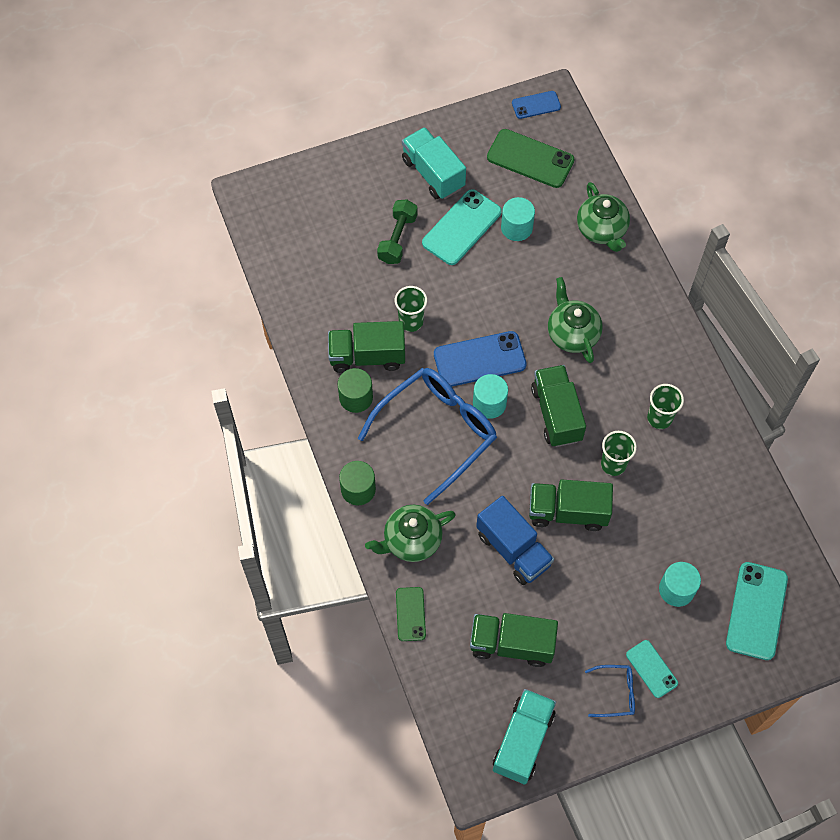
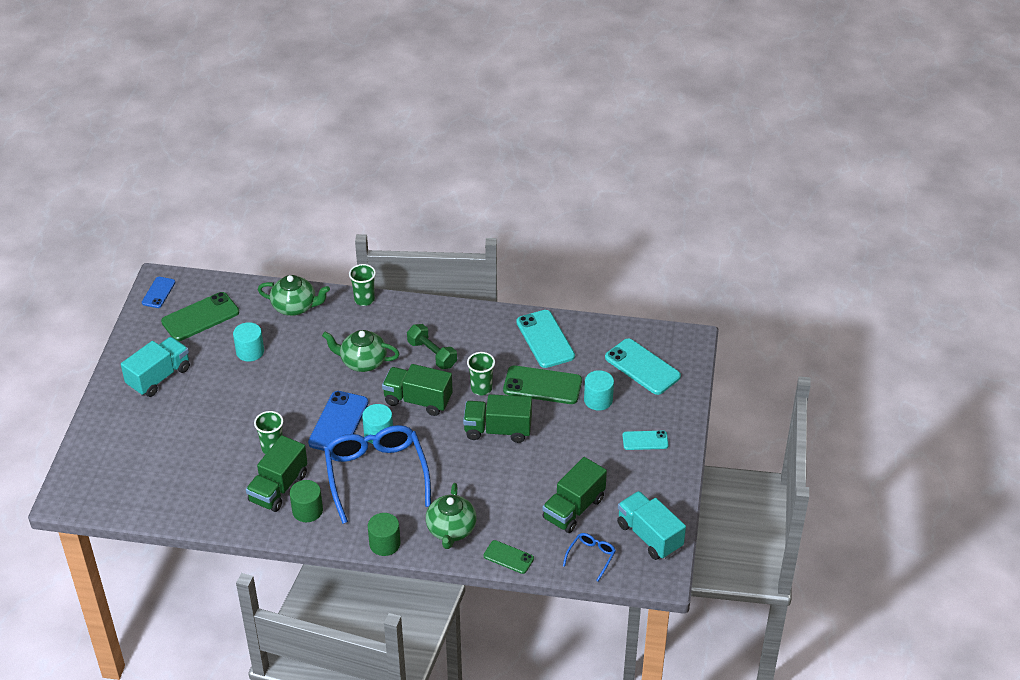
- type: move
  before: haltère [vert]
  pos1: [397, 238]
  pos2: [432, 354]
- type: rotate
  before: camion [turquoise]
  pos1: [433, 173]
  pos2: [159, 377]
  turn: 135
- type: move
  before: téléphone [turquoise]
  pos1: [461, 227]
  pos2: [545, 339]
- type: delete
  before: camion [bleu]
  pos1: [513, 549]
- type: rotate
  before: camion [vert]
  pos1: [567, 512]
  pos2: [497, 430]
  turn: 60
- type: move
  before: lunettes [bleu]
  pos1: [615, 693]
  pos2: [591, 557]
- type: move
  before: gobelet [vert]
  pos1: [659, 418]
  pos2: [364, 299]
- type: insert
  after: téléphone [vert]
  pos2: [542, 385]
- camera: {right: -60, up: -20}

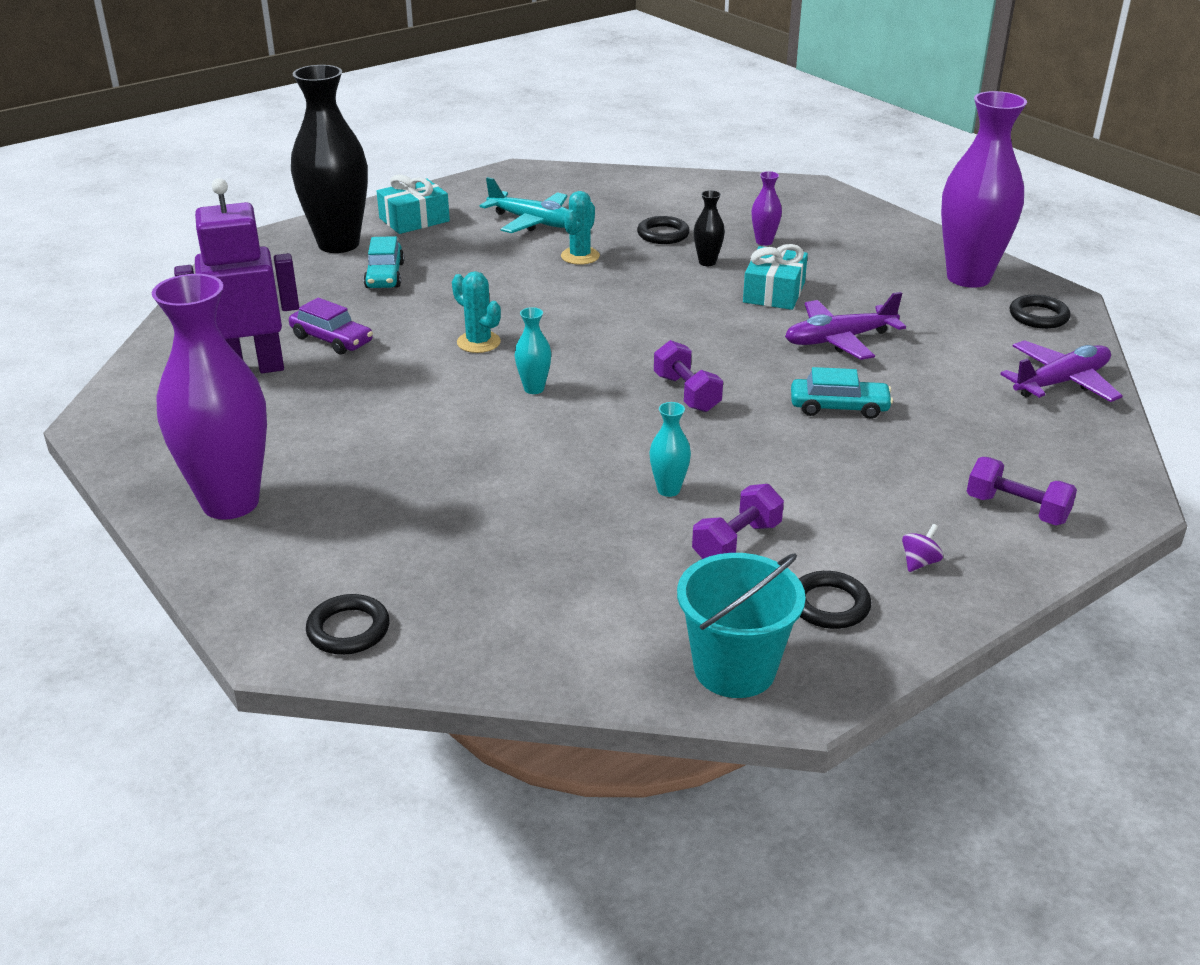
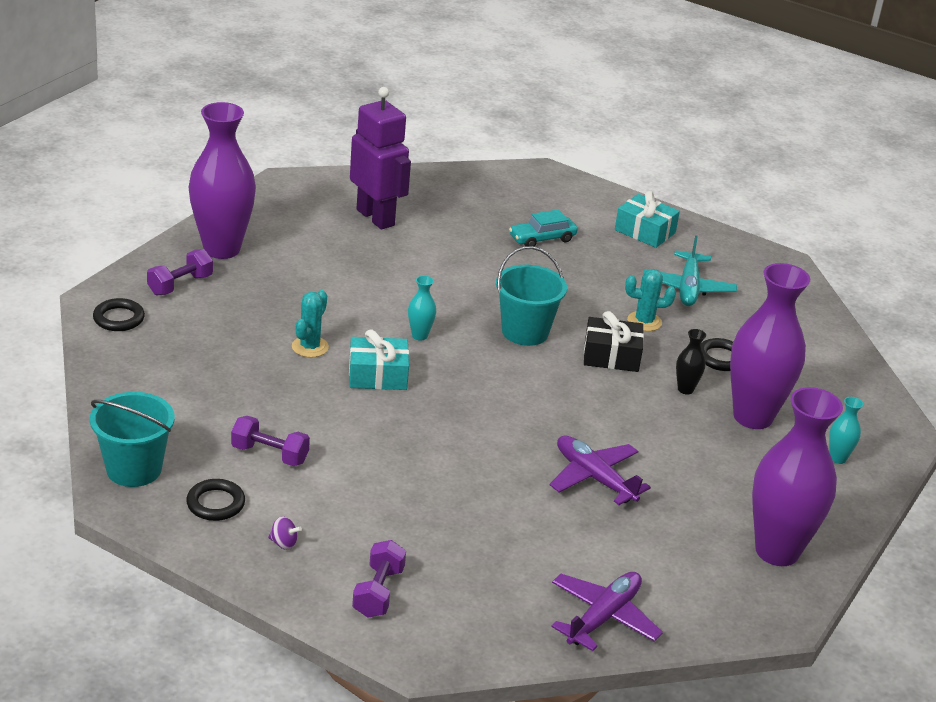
- type: delete
  before: voiture [violet]
  pos1: [332, 339]
- type: delete
  before: vase [noir]
  pos1: [338, 244]
- type: move
  before: cactus [turquoise]
  pos1: [478, 342]
  pos2: [310, 347]
- type: move
  before: vase [turquoise]
  pos1: [668, 490]
  pos2: [837, 458]
- type: move
  before: haltère [violet]
  pos1: [687, 393]
  pos2: [180, 285]
- type: move
  before: cadeau [turquoise]
  pos1: [774, 292]
  pos2: [378, 375]
- type: resize
  before: vase [violet]
  pos1: [764, 242]
  pos2: [753, 417]
  scale: 2.44
- type: delete
  before: voiture [turquoise]
  pos1: [839, 407]
- type: rotate
  before: avion [violet]
  pos1: [1061, 382]
  pos2: [603, 617]
  turn: -90
- type: delete
  before: anneau [noir]
  pos1: [1038, 316]
- type: insert
  after: seau [turquoise]
  pos2: [525, 332]
- type: insert
  after: cadeau [noir]
  pos2: [611, 356]
- camera: {right: 65, up: 0}

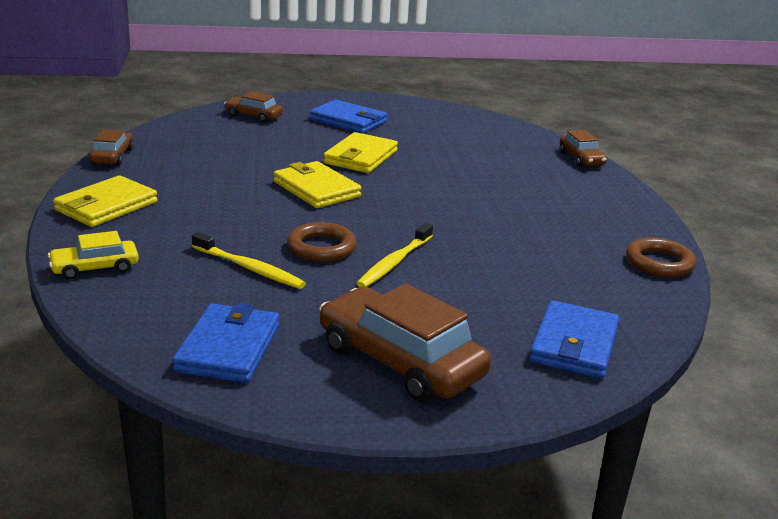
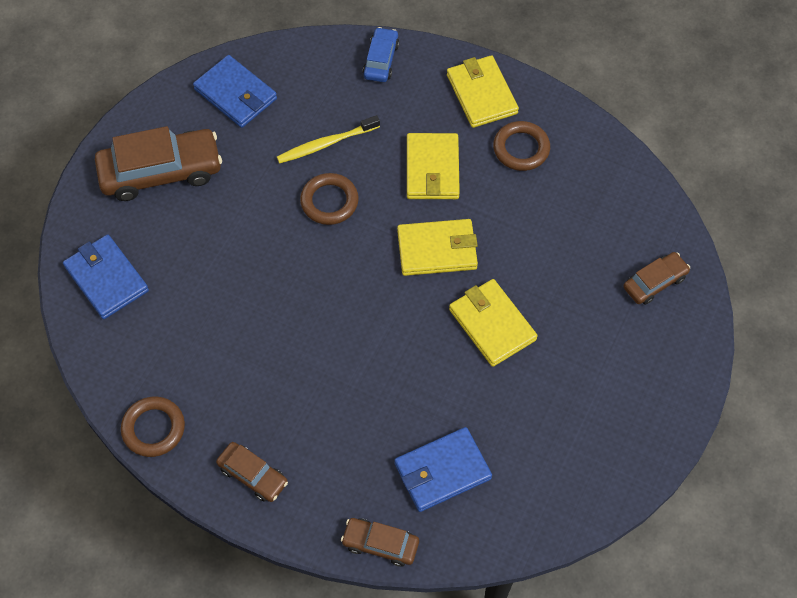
- type: recolor
  before: voiture [jaune]
  after: voiture [bleu]
  pos1: [95, 268]
  pos2: [381, 60]
- type: move
  before: voiture [marron]
  pos1: [113, 156]
  pos2: [253, 475]
- type: move
  before: portefeuille [bleu]
  pos1: [348, 121]
  pos2: [442, 471]
- type: delete
  before: brosse à dents [jaune]
  pos1: [394, 262]
- type: insert
  after: portefeuille [jaune]
  pos2: [432, 169]
- type: insert
  after: anneau [marron]
  pos2: [521, 149]
- camera: {right: 125, up: 35}

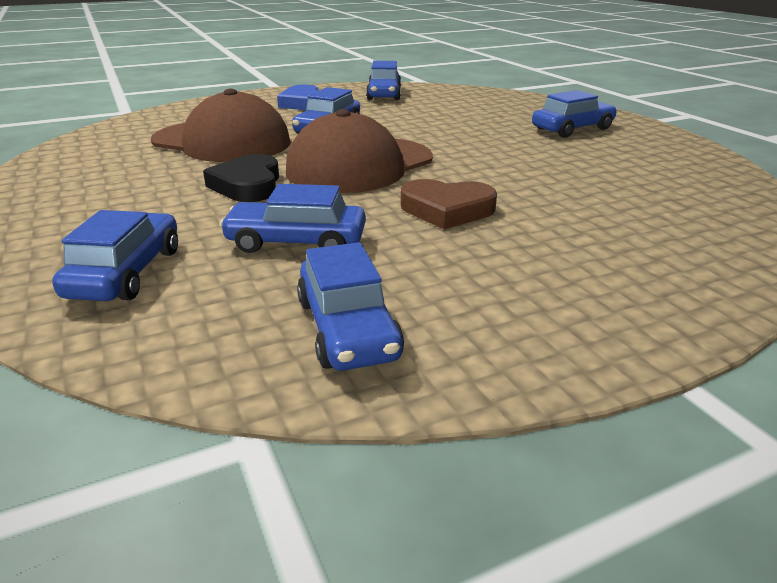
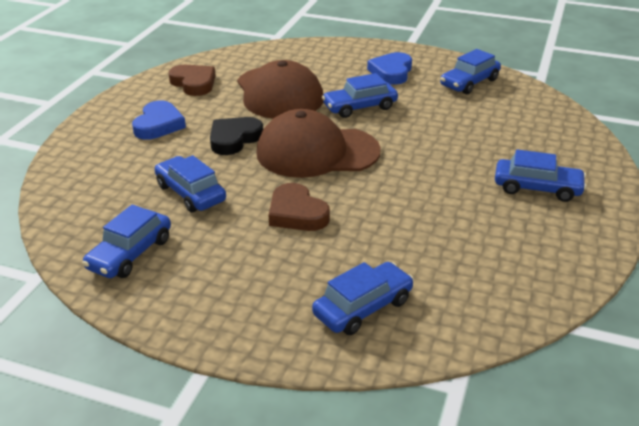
- type: move
  before: voiture [bleu]
  pos1: [126, 273]
  pos2: [363, 307]
- type: insert
  after: cœur [bleu]
  pos2: [158, 125]
- type: insert
  after: cœur [marron]
  pos2: [194, 83]
- camera: {right: 45, up: 5}

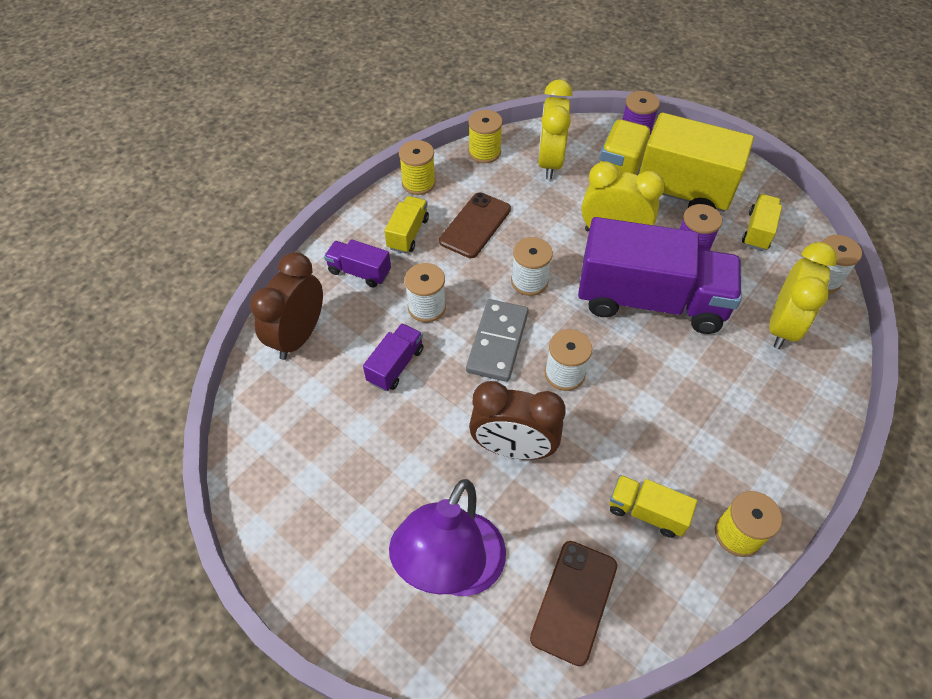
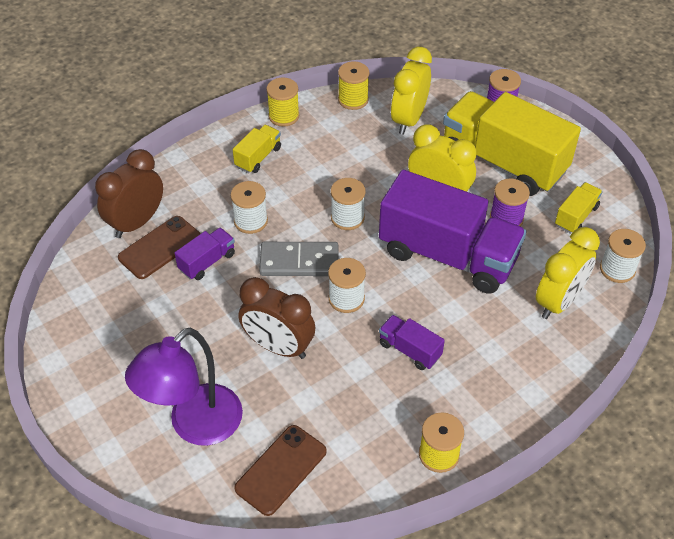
- type: move
  before: camion [violet]
  pos1: [359, 272]
  pos2: [409, 350]
- type: move
  before: téléphone [marron]
  pos1: [475, 225]
  pos2: [160, 247]
- type: rotate
  before: domino [gris]
  pos1: [497, 342]
  pos2: [299, 261]
  turn: 60
- type: delete
  before: camion [jaune]
  pos1: [646, 512]
- camera: {right: 15, up: -5}

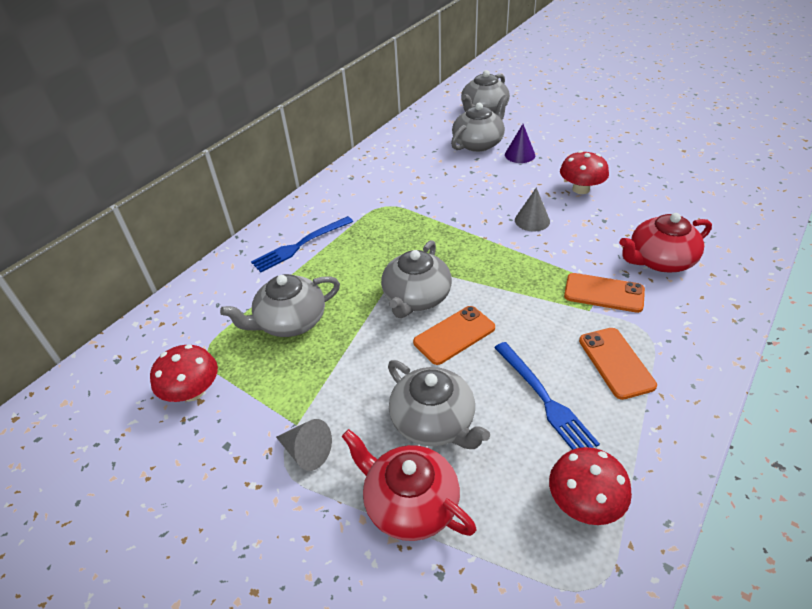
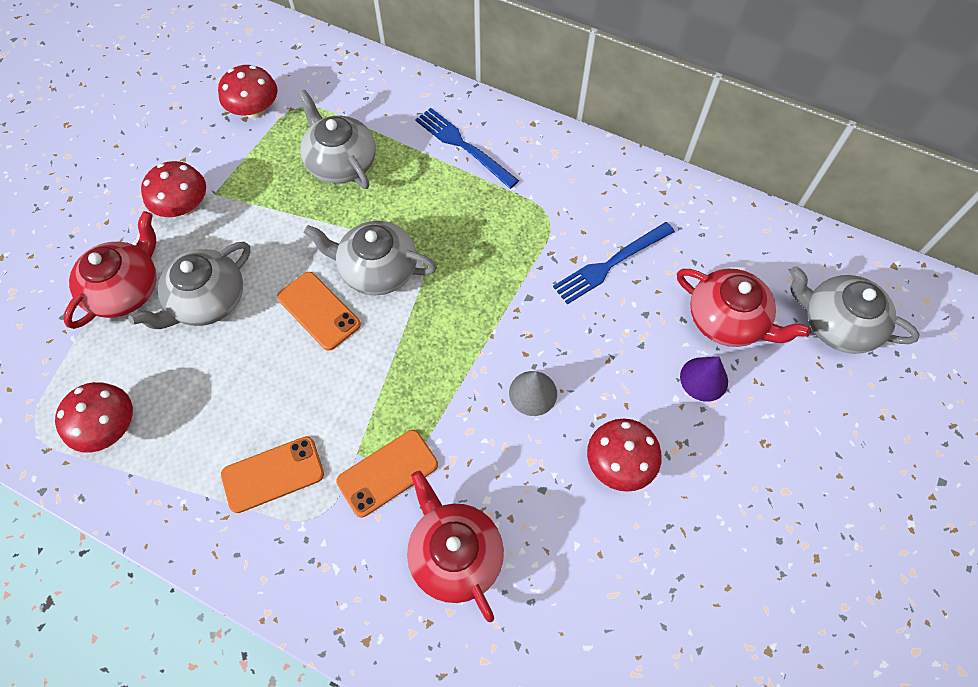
- type: replace
  before: cône [gris]
  after: champignon [rouge]
  pos1: [306, 452]
  pos2: [184, 207]
- type: recolor
  before: théière [gris]
  after: théière [rouge]
  pos1: [478, 143]
  pos2: [727, 320]
- type: move
  before: fourchette [bleu]
  pos1: [544, 399]
  pos2: [611, 264]
- type: rotate
  before: téléphone [orange]
  pos1: [604, 293]
  pos2: [387, 473]
  turn: 45
- camera: {right: 80, up: 20}

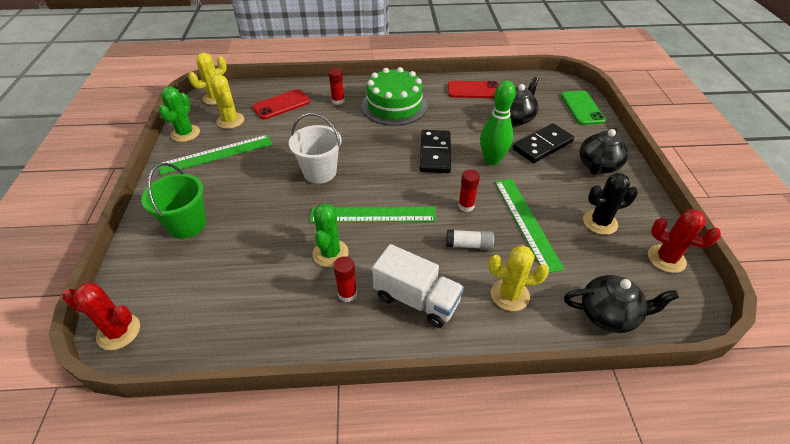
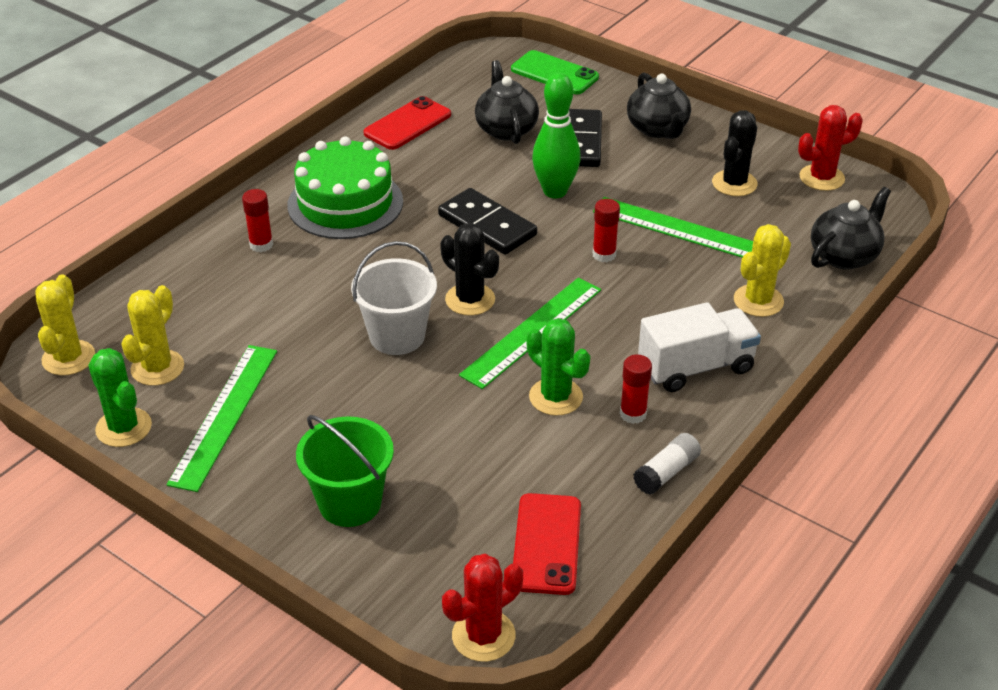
- type: rotate
  before: cactus [jaune]
  pos1: [230, 121]
  pos2: [157, 368]
  turn: -75
- type: move
  before: téléphone [rouge]
  pos1: [281, 104]
  pos2: [546, 544]
- type: move
  before: bâton de colle [blanc]
  pos1: [469, 245]
  pos2: [666, 472]
- type: insert
  after: cactus [noir]
  pos2: [470, 300]
- camera: {right: -50, up: -5}

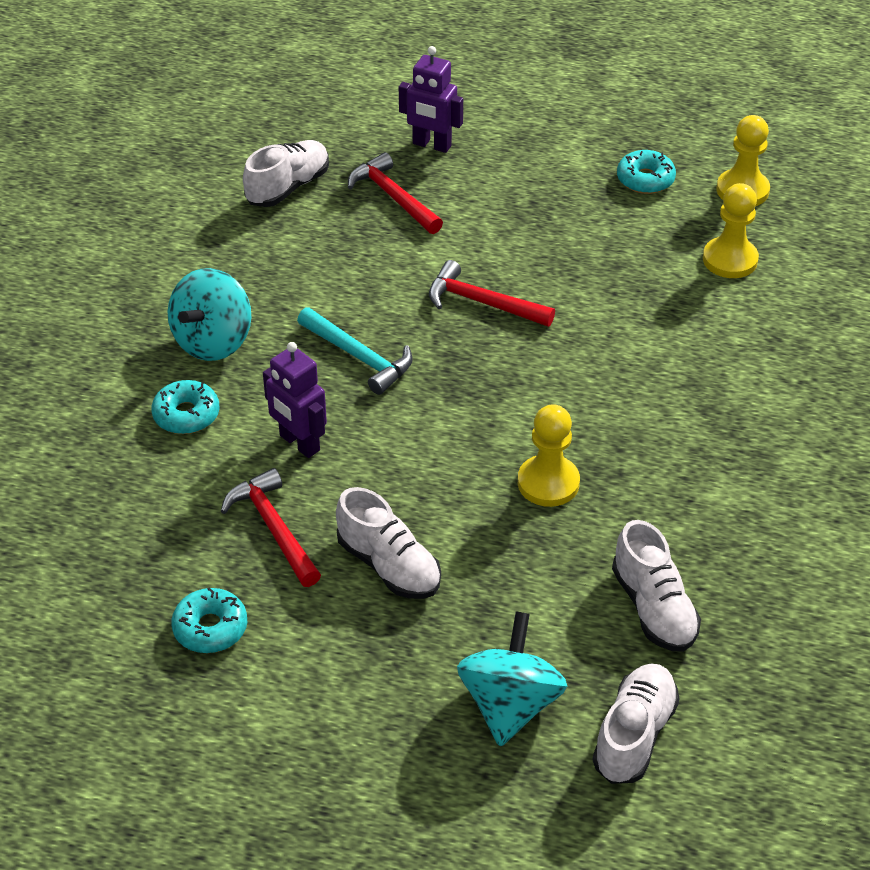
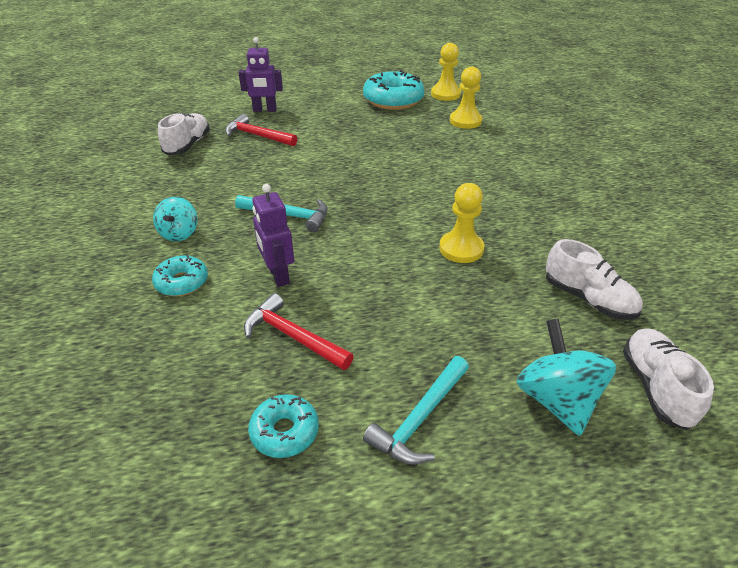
- type: resize
  before: toupie [turquoise]
  pos1: [213, 341]
  pos2: [179, 233]
  scale: 0.64
- type: rotate
  before: robot [violet]
  pos1: [299, 443]
  pos2: [278, 275]
  turn: 45
- type: delete
  before: chaussure [blanc]
  pos1: [389, 565]
- type: delete
  before: marteau [rouge]
  pos1: [482, 303]
- type: resize
  before: beignet [turquoise]
  pos1: [645, 179]
  pos2: [393, 100]
  scale: 1.8
- type: insert
  after: marteau [turquoise]
  pos2: [420, 419]
- camera: {right: -25, up: -5}

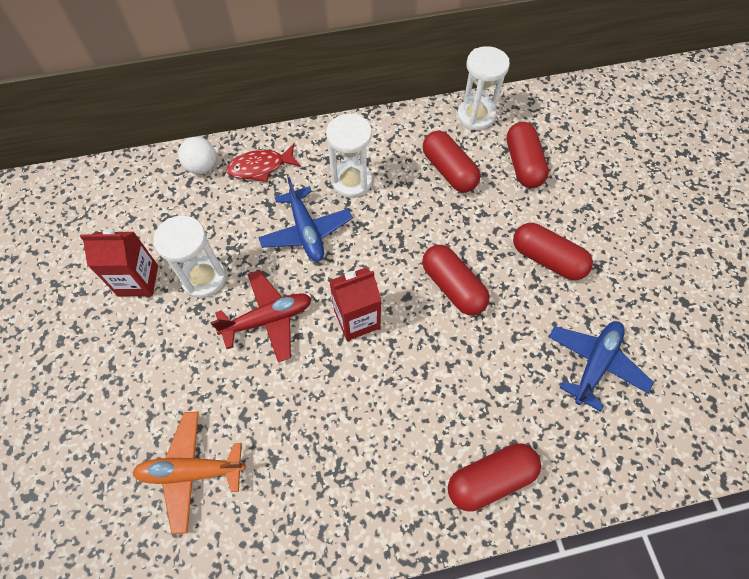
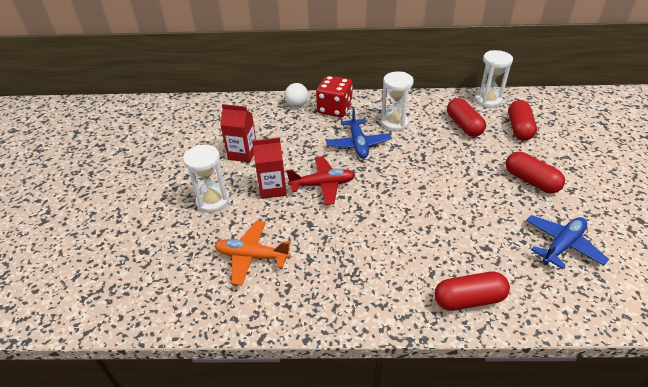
- type: move
  before: sablier [blanc]
  pos1: [204, 278]
  pos2: [212, 201]
- type: replace
  before: poisson [rouge]
  after: dé [rouge]
  pos1: [260, 167]
  pos2: [334, 109]
- type: move
  before: brique de lait [rouge]
  pos1: [357, 319]
  pos2: [272, 188]
- type: delete
  before: gélule [rouge]
  pos1: [453, 287]
- camera: {right: 15, up: -20}

